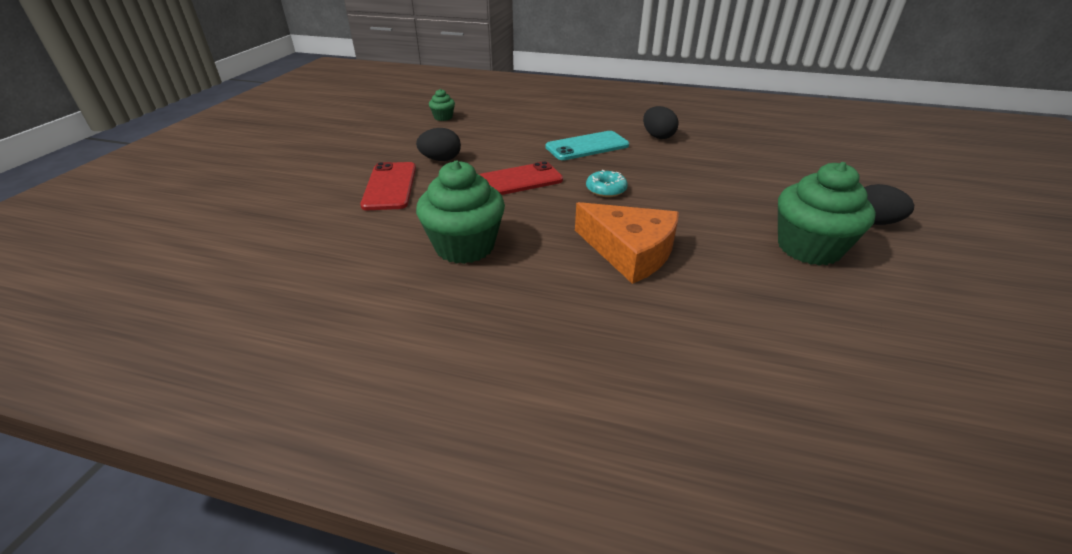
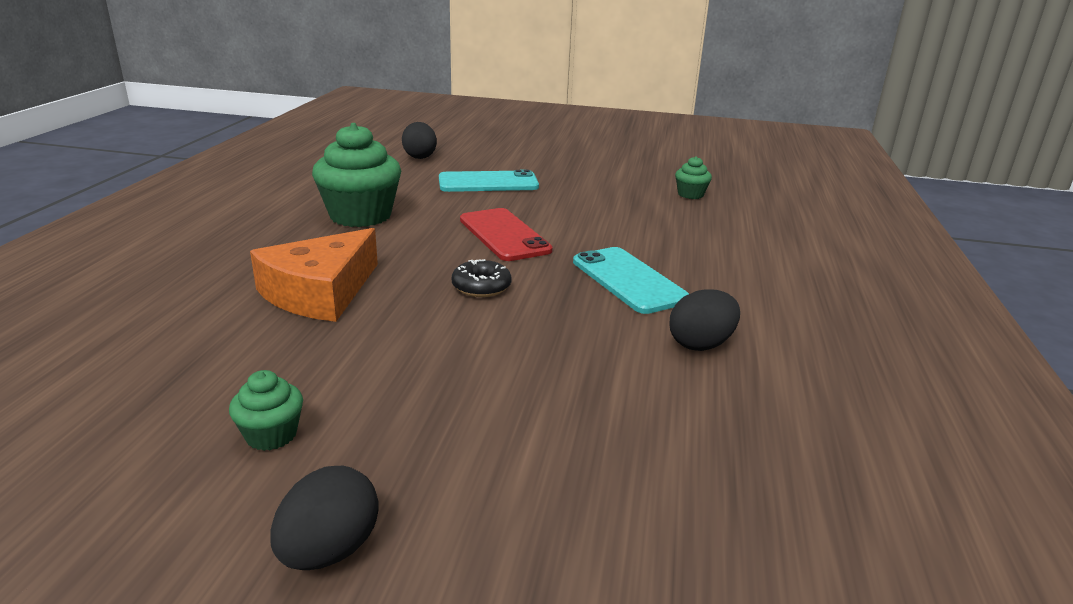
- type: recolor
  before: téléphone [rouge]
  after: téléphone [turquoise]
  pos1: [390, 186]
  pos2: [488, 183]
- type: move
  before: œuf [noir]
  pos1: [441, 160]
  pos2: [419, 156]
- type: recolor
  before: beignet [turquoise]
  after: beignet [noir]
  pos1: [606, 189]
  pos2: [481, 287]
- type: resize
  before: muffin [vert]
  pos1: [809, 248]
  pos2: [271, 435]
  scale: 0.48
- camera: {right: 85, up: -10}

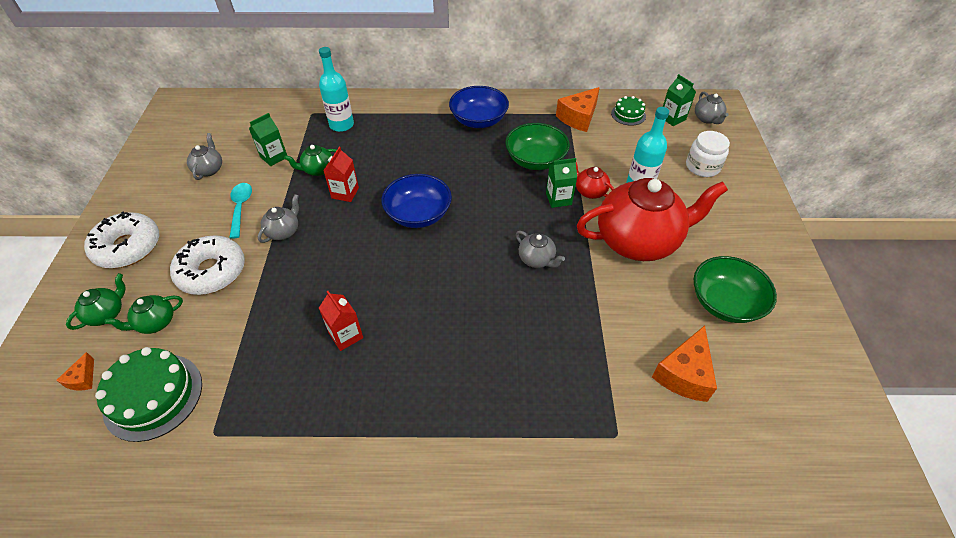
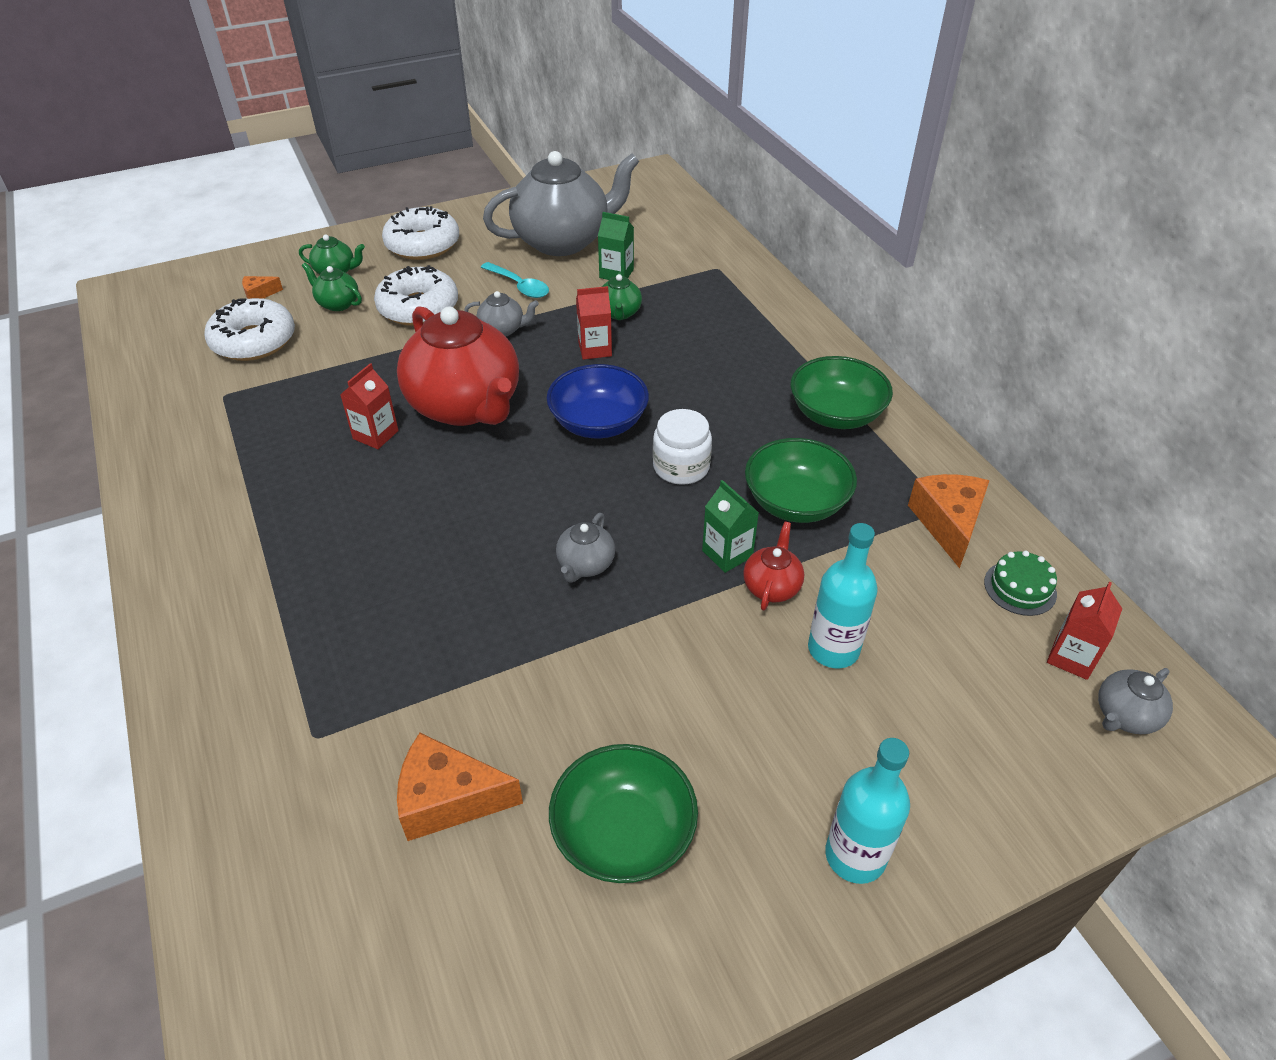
- type: replace
  before: gâteau [vert]
  after: beignet [blanc]
  pos1: [153, 396]
  pos2: [254, 341]
- type: resize
  before: théière [gris]
  pos1: [209, 169]
  pos2: [563, 241]
  scale: 2.36
- type: rotate
  before: cuillère [turquoise]
  pos1: [241, 208]
  pos2: [519, 286]
  turn: 75
- type: rotate
  before: théière [vert]
  pos1: [318, 170]
  pos2: [619, 313]
  turn: -135
- type: move
  before: bouteille [turquoise]
  pos1: [341, 125]
  pos2: [855, 855]
- type: recolor
  before: bol [bleu]
  after: bol [vert]
  pos1: [478, 120]
  pos2: [836, 414]
- type: rotate
  before: fromage [orange]
  pos1: [578, 117]
  pos2: [948, 524]
  turn: 75
- type: move
  before: théière [rouge]
  pos1: [638, 241]
  pos2: [466, 406]
- type: recolor
  before: brique de lait [vert]
  after: brique de lait [rouge]
  pos1: [672, 118]
  pos2: [1071, 657]
- type: move
  before: bocal [blanc]
  pos1: [702, 166]
  pos2: [681, 467]
- camera: {right: 65, up: -5}

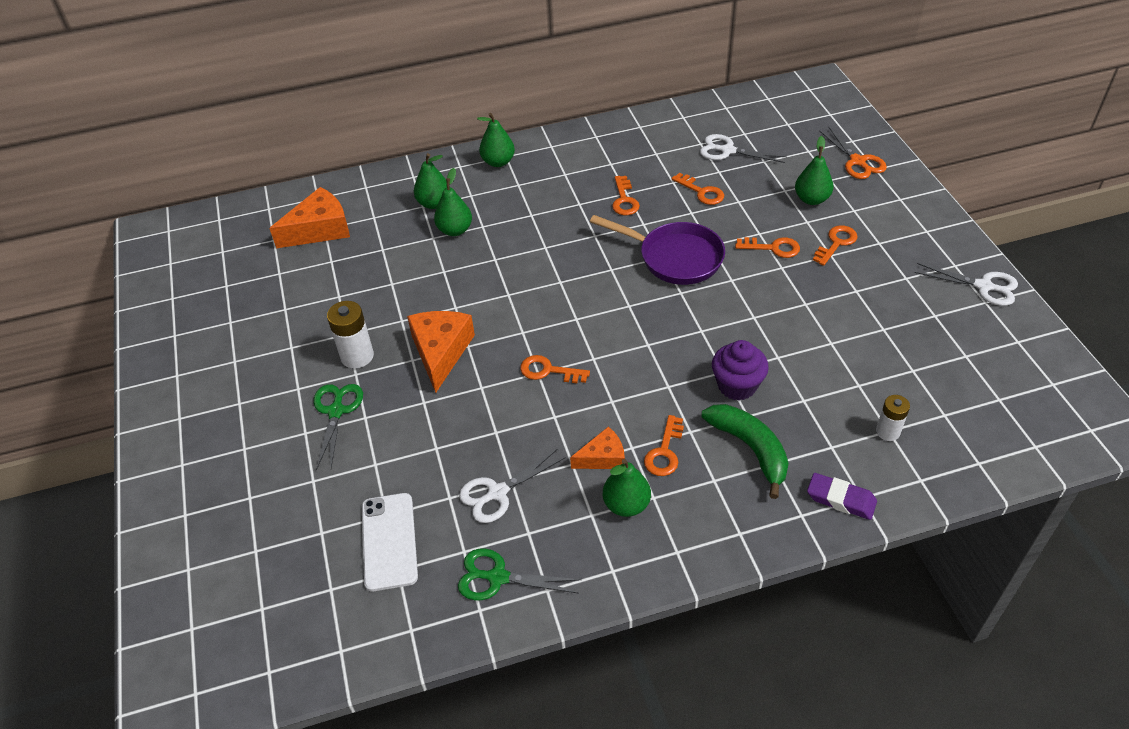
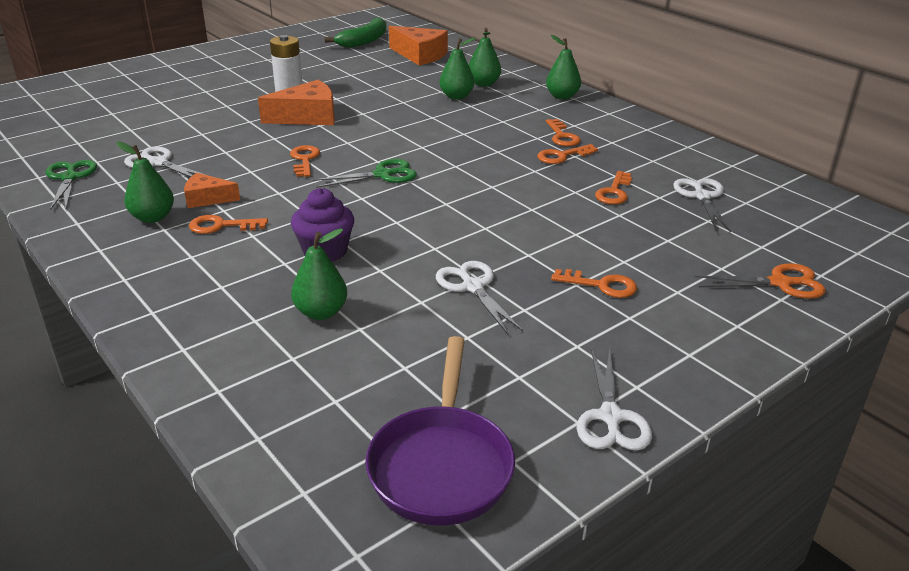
- type: move
  before: ciseaux [vert]
  pos1: [336, 411]
  pos2: [383, 175]
- type: delete
  before: téléphone [blanc]
  pos1: [389, 541]
- type: rotate
  before: fromage [orange]
  pos1: [603, 457]
  pos2: [207, 199]
  turn: 135
- type: move
  before: poêle [violet]
  pos1: [675, 258]
  pos2: [441, 465]
- type: move
  before: banane [vert]
  pos1: [750, 449]
  pos2: [364, 41]
- type: move
  before: clé [orange]
  pos1: [772, 248]
  pos2: [562, 136]
- type: move
  before: poire [vert]
  pos1: [811, 199]
  pos2: [321, 312]
- type: delete
  before: gomme [violet]
  pos1: [841, 499]
- type: rotate
  before: ciseaux [orange]
  pos1: [857, 161]
  pos2: [780, 283]
  turn: -135
- type: delete
  before: pile [blanc]
  pos1: [888, 431]
- type: insert
  after: ciseaux [blanc]
  pos2: [473, 287]
- camera: {right: 65, up: -15}

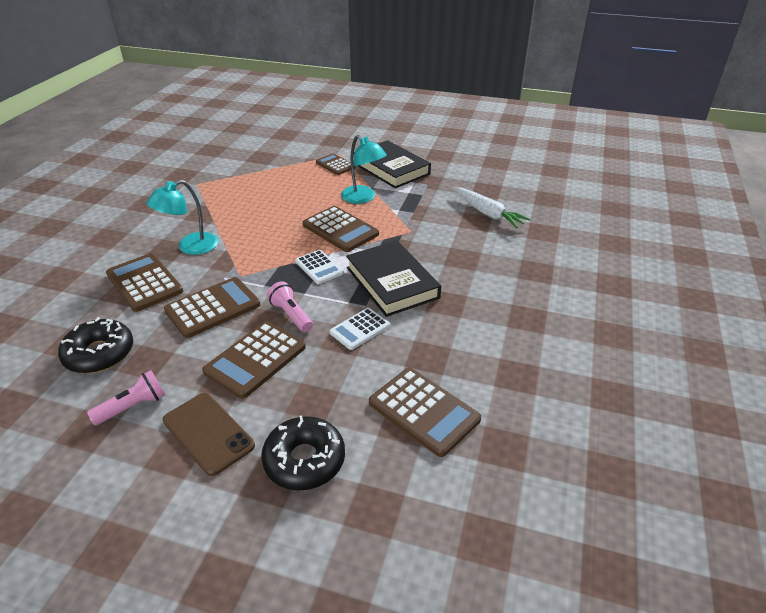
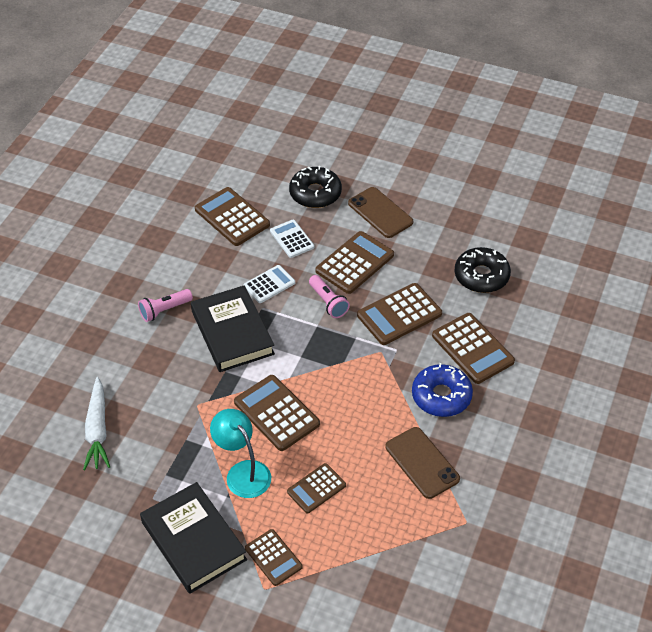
- type: move
  before: lampe de poche [rose]
  pos1: [133, 407]
  pos2: [164, 310]
- type: replace
  before: lampe [turquoise]
  after: beignet [bleu]
  pos1: [190, 247]
  pos2: [441, 396]
- type: move
  before: calculatrice [blanc]
  pos1: [319, 267]
  pos2: [292, 239]
- type: rotate
  before: carotte [blanc]
  pos1: [487, 213]
  pos2: [97, 430]
  turn: -150
- type: insert
  after: calculatrice [marron]
  pos2: [316, 488]
- type: insert
  after: téléphone [marron]
  pos2: [422, 463]
- camera: {right: -175, up: 10}

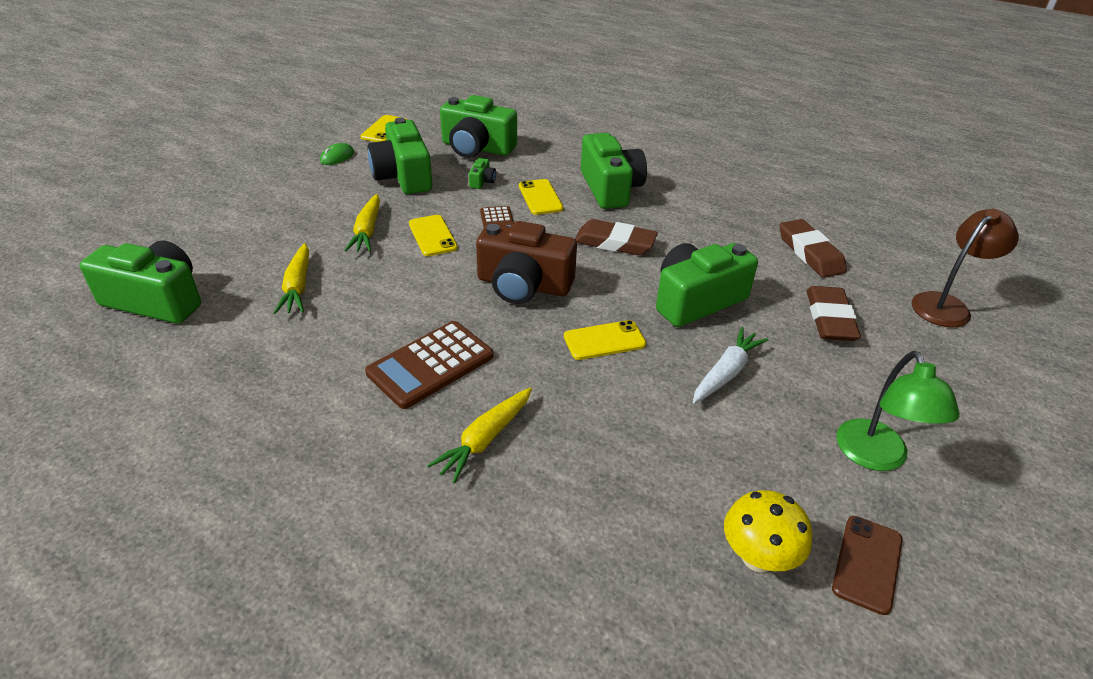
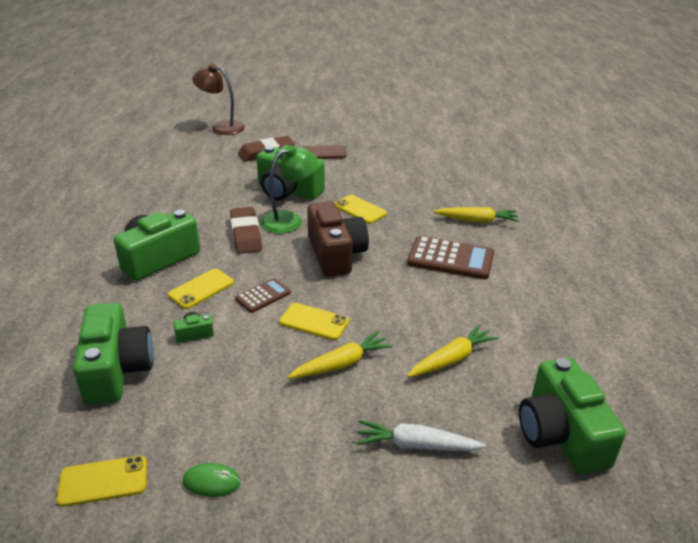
- type: delete
  before: appareil photo [vert]
  pos1: [403, 176]
- type: rotate
  before: téléphone [jaune]
  pos1: [432, 236]
  pos2: [314, 322]
  turn: 75
- type: move
  before: carotte [blanc]
  pos1: [726, 373]
  pos2: [416, 445]
- type: delete
  before: champignon [jaune]
  pos1: [758, 557]
- type: delete
  before: gomme [marron]
  pos1: [810, 253]
- type: move
  before: téléphone [marron]
  pos1: [867, 564]
  pos2: [323, 153]
- type: move
  before: lampe [vert]
  pos1: [876, 457]
  pos2: [290, 220]
- camera: {right: -120, up: -5}

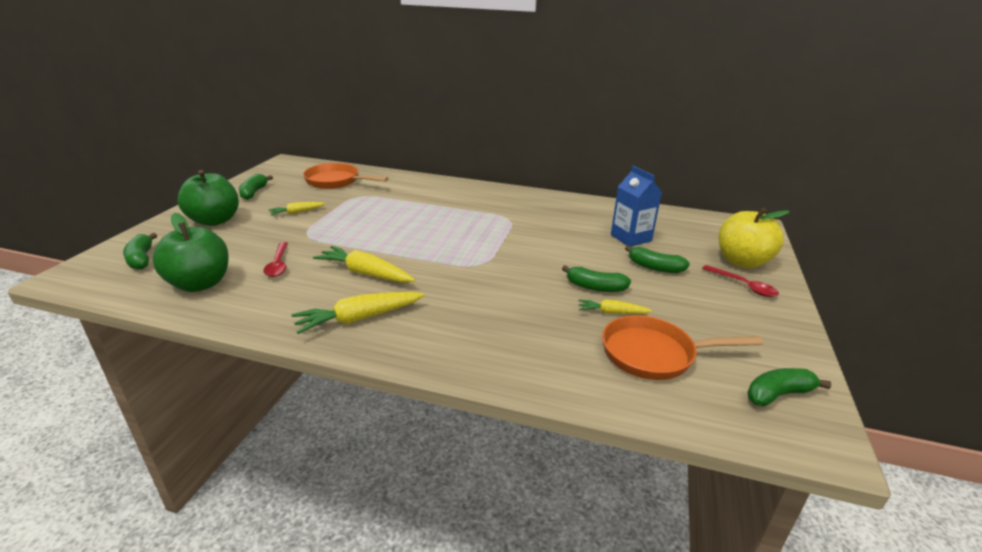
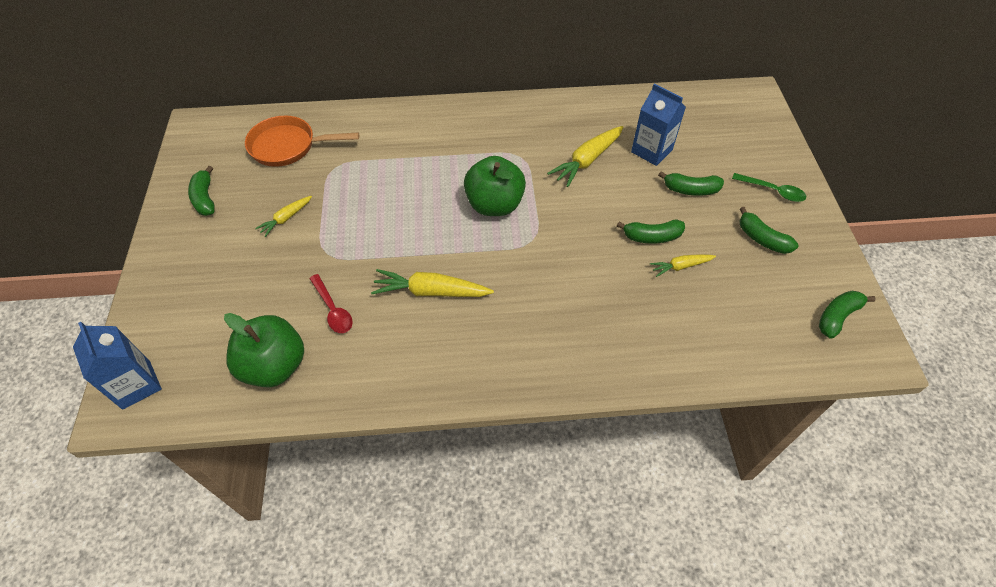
- type: move
  before: banane [vert]
  pos1: [141, 259]
  pos2: [762, 239]
- type: move
  before: pomme [vert]
  pos1: [215, 220]
  pos2: [494, 205]
- type: move
  before: carotte [jaune]
  pos1: [359, 319]
  pos2: [587, 161]
- type: delete
  before: poêle [orange]
  pos1: [654, 354]
- type: recolor
  before: cuillère [rouge]
  after: cuillère [vert]
  pos1: [743, 286]
  pos2: [772, 191]
- type: delete
  before: pomme [jaune]
  pos1: [742, 262]
- type: insert
  after: brique de lait [bleu]
  pos2: [136, 385]
- camera: {right: -20, up: 25}

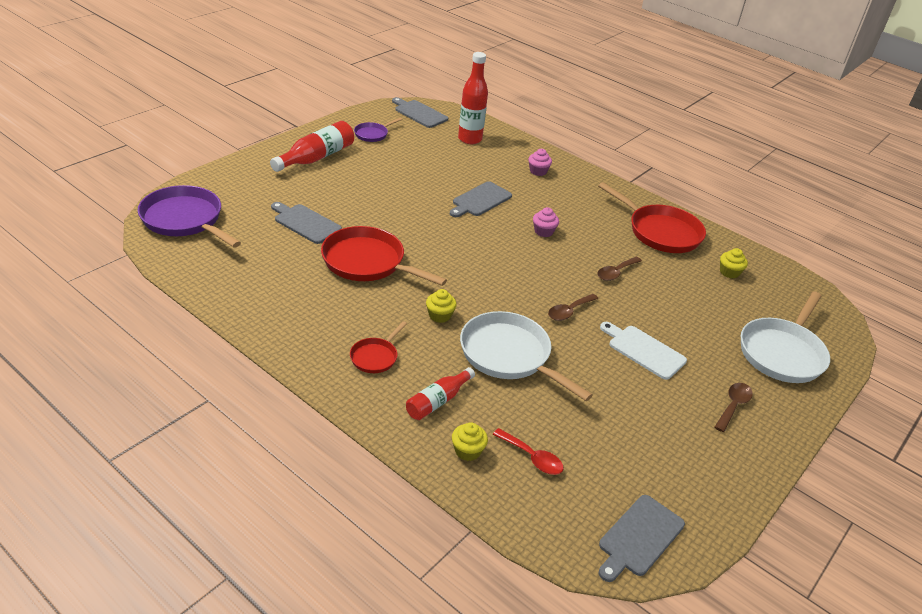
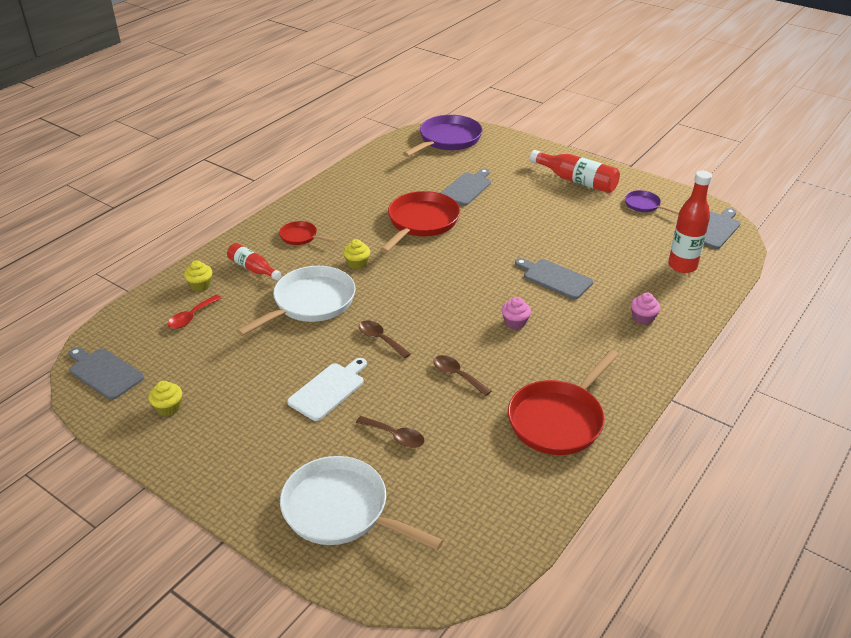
- type: move
  before: cuillère [marron]
  pos1: [733, 406]
  pos2: [395, 436]
- type: move
  before: muffin [jaune]
  pos1: [729, 272]
  pos2: [168, 407]
- camera: {right: 90, up: 0}

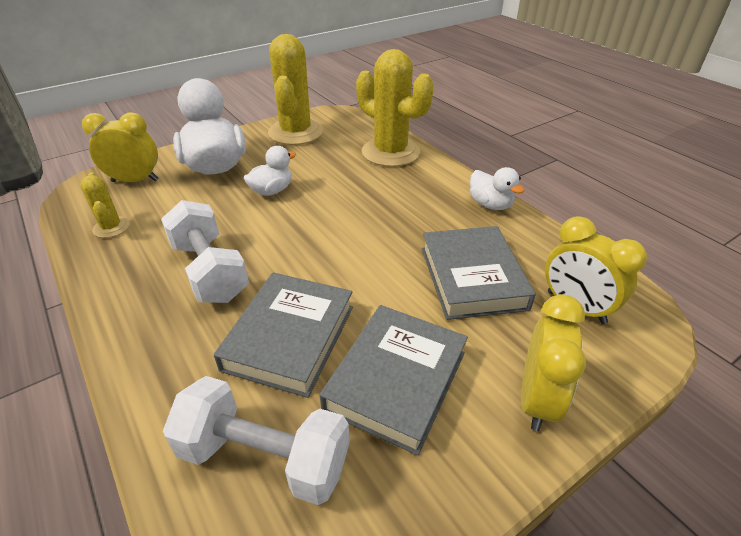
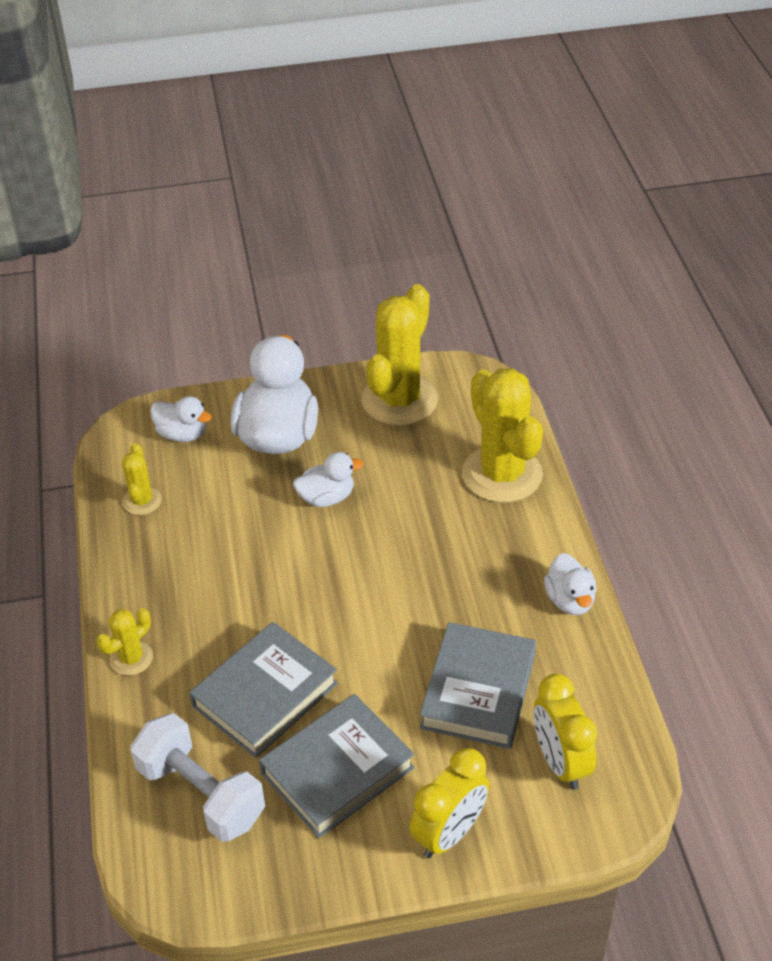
- type: replace
  before: réveil [jaune]
  after: canard [blanc]
  pos1: [135, 181]
  pos2: [182, 434]
- type: delete
  before: haltère [blanc]
  pos1: [209, 271]
- type: insert
  after: cactus [jaune]
  pos2: [131, 658]
- camera: {right: 25, up: 5}

